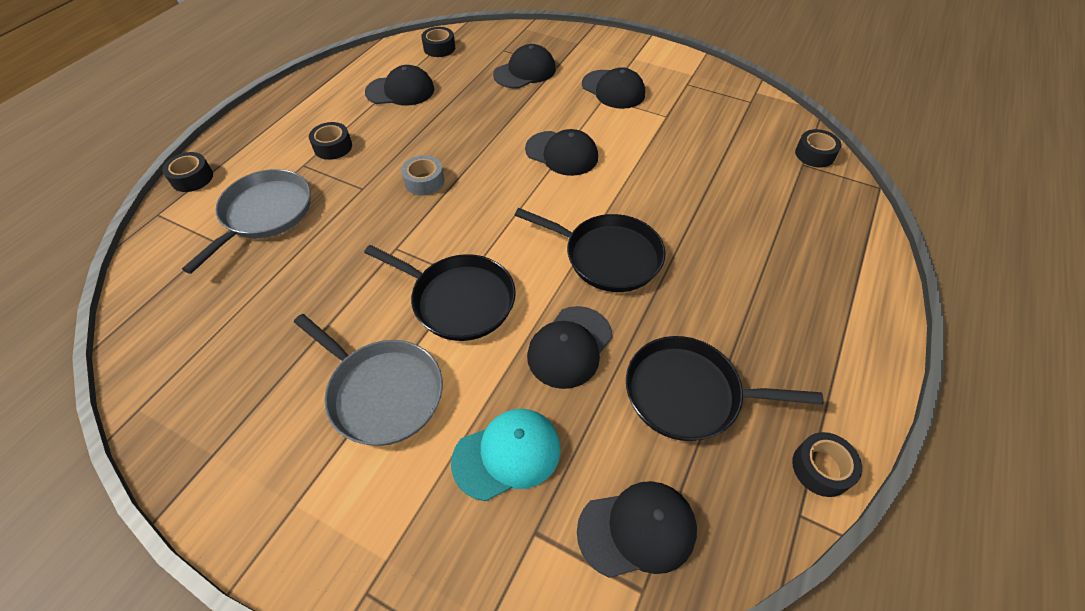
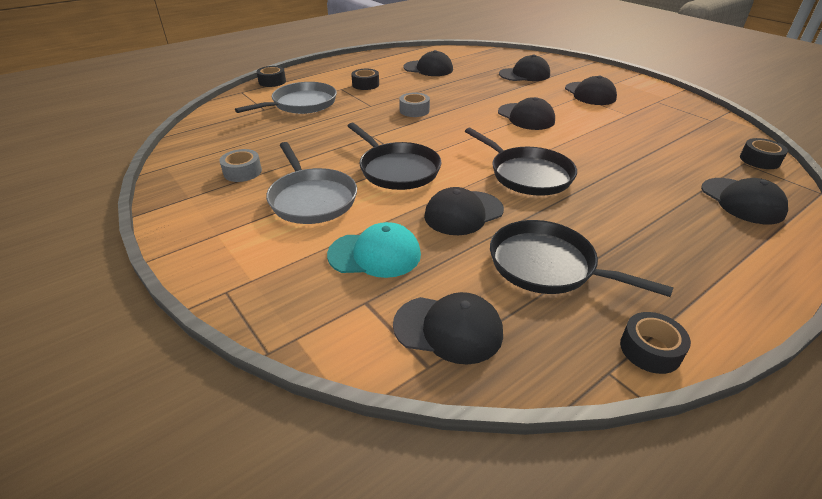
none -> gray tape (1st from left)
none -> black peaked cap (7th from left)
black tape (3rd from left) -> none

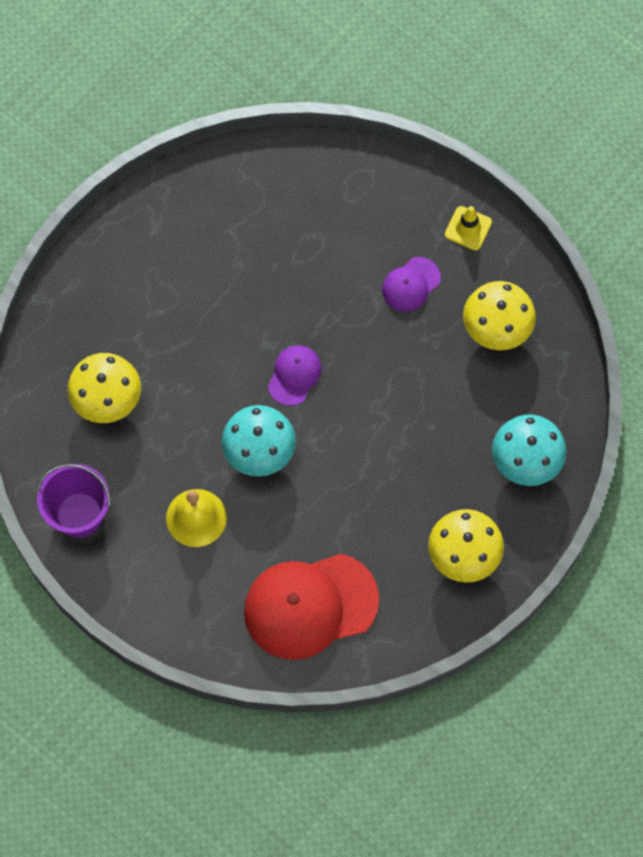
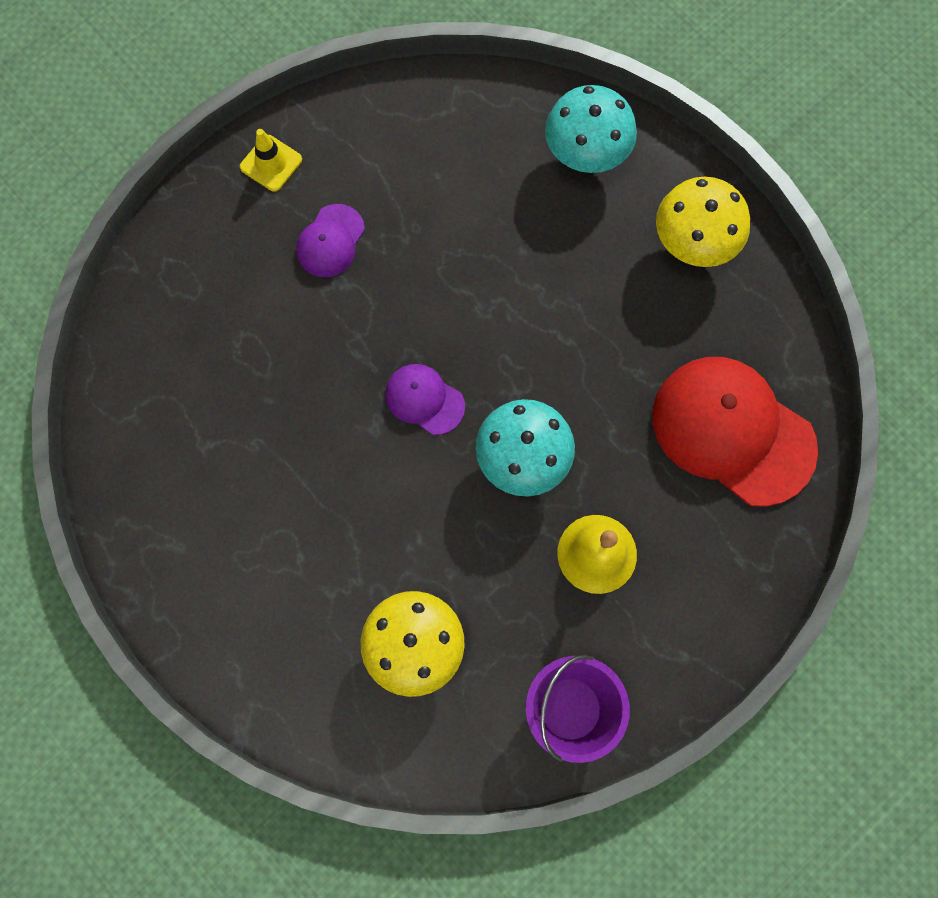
royal purple peaked cap (2nd from left in the first image) -> royal purple peaked cap (1st from left), 60 degrees clockwise
crimson peaked cap, 135 degrees clockwise
bright yellow toadstool (3rd from left) -> none

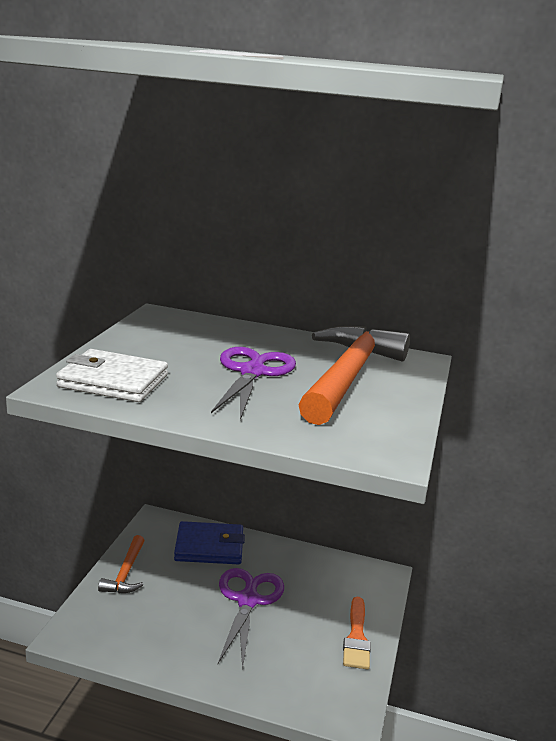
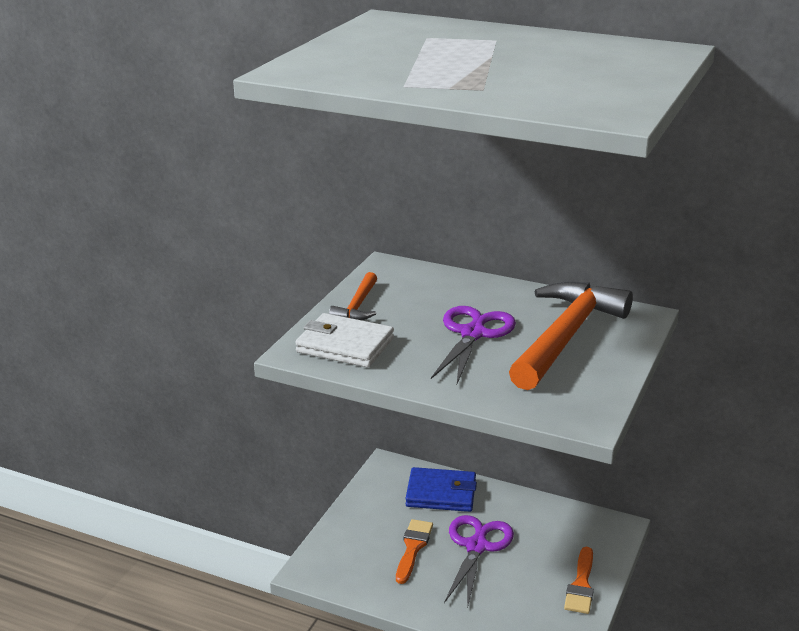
orange hammer (1st from left), moved
none -> orange paint brush (1st from left)

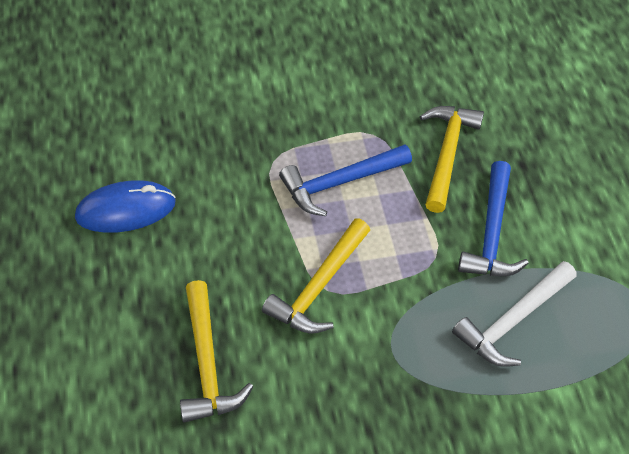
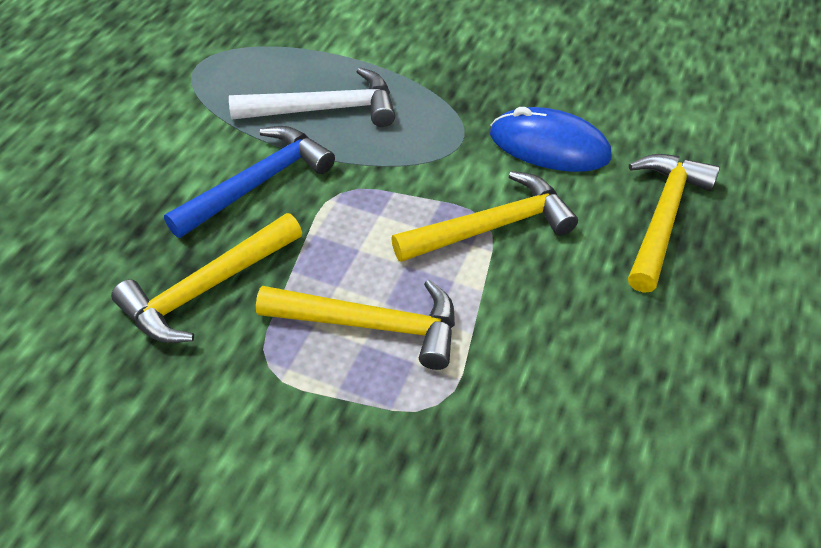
cobalt hammer (1st from left) -> bright yellow hammer (2nd from left)
cobalt mouse, moved

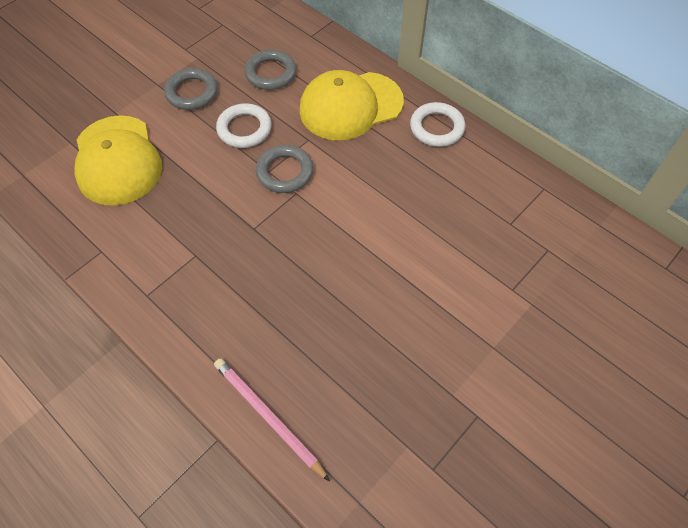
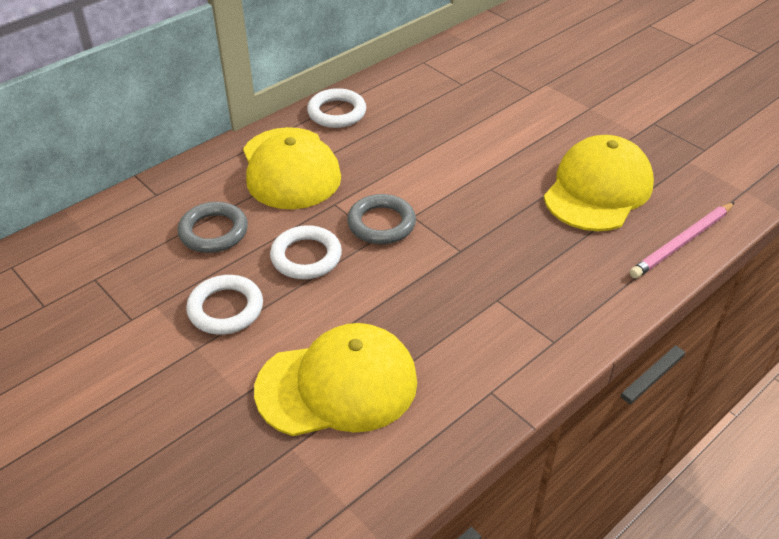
gray torus (1st from left) -> pure white torus (1st from left)
none -> bright yellow peaked cap (3rd from left)

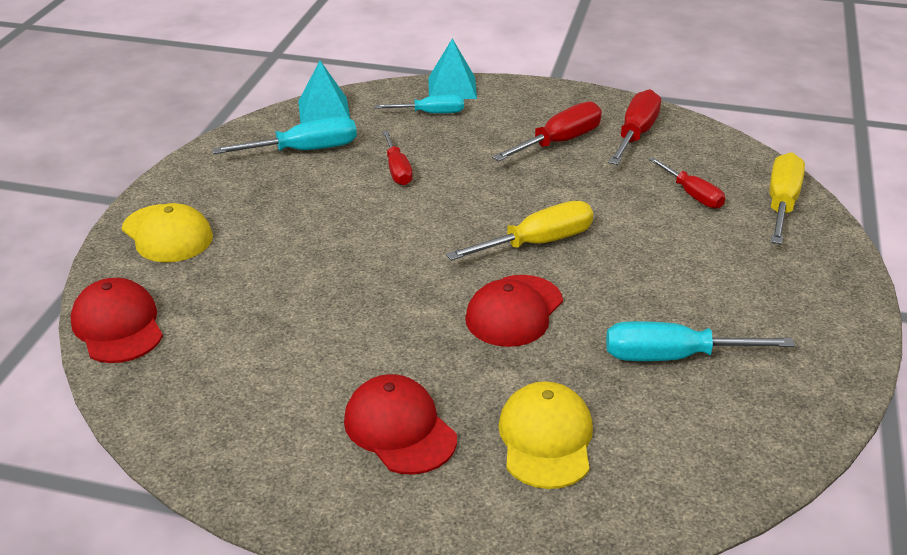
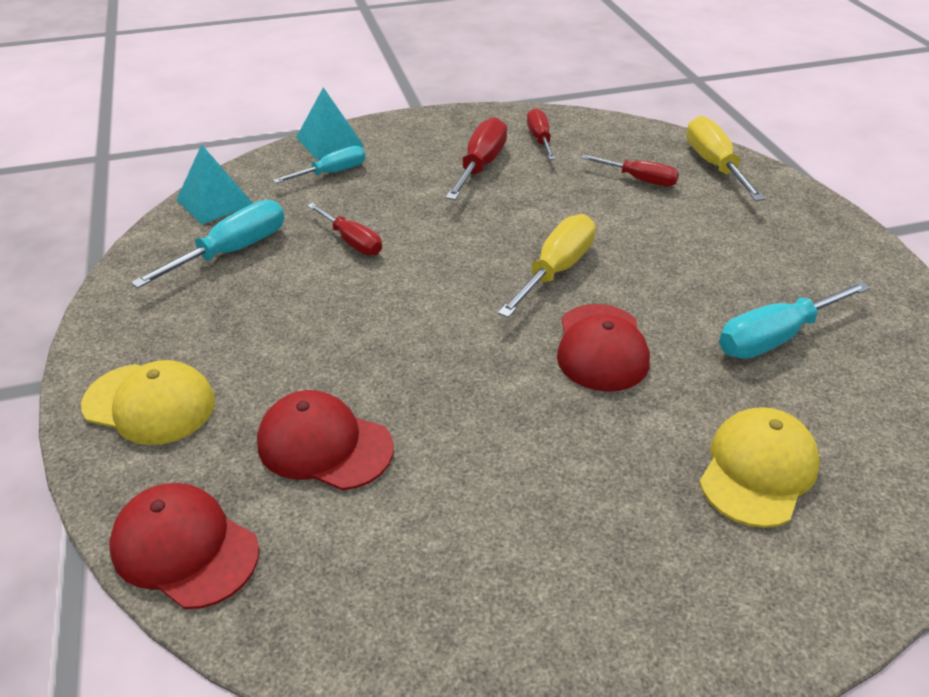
crimson peaked cap (2nd from left), moved
crimson hand screwdriver (3rd from left), x0.66
bright yellow peaked cap (2nd from left), 60 degrees clockwise

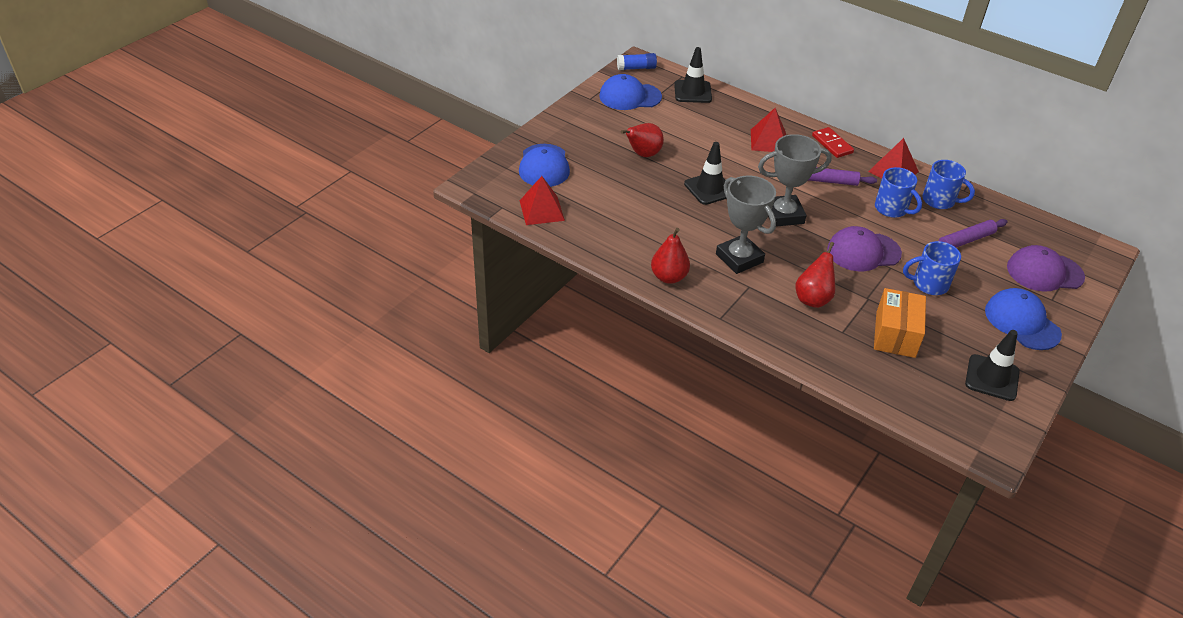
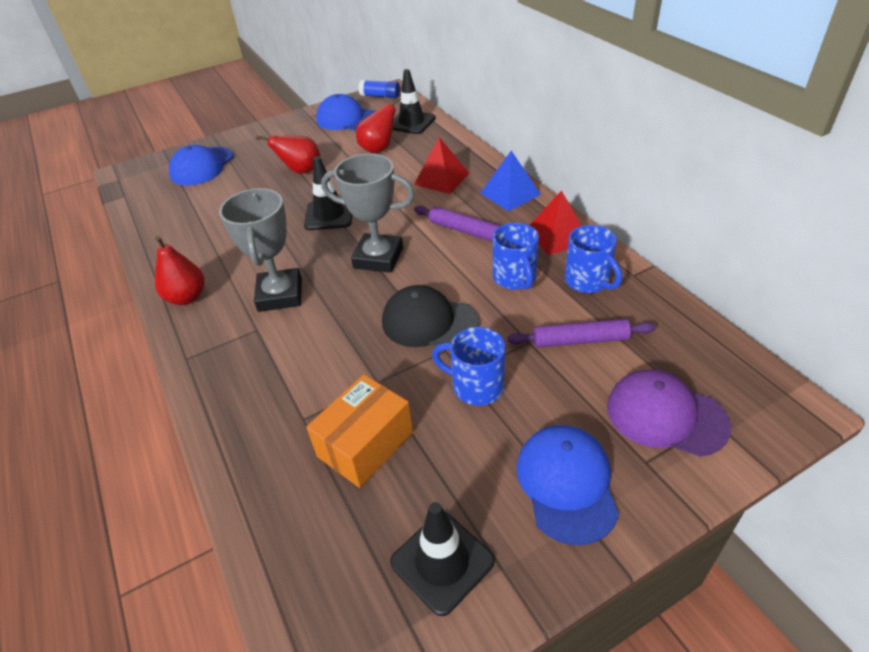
crimson pear (3rd from left), moved
royal purple peaked cap (1st from left) -> black peaked cap
crimson domino -> cobalt pyramid shape
crimson pyramid shape (1st from left) -> none

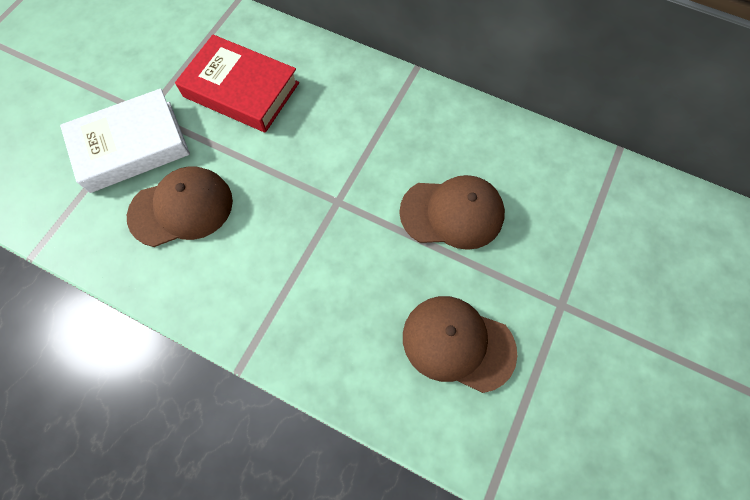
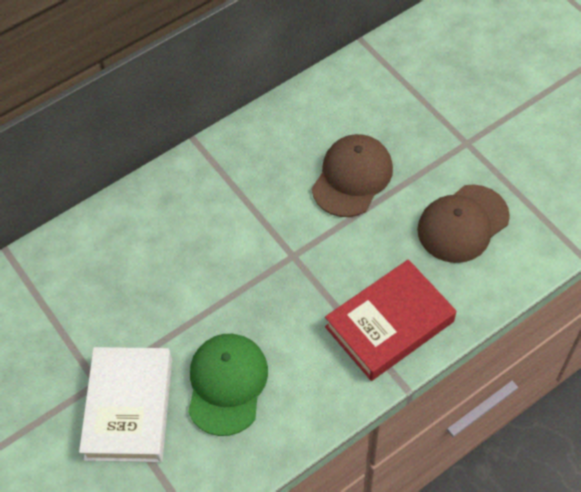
brown peaked cap (1st from left) -> emerald peaked cap
crimson book, moved

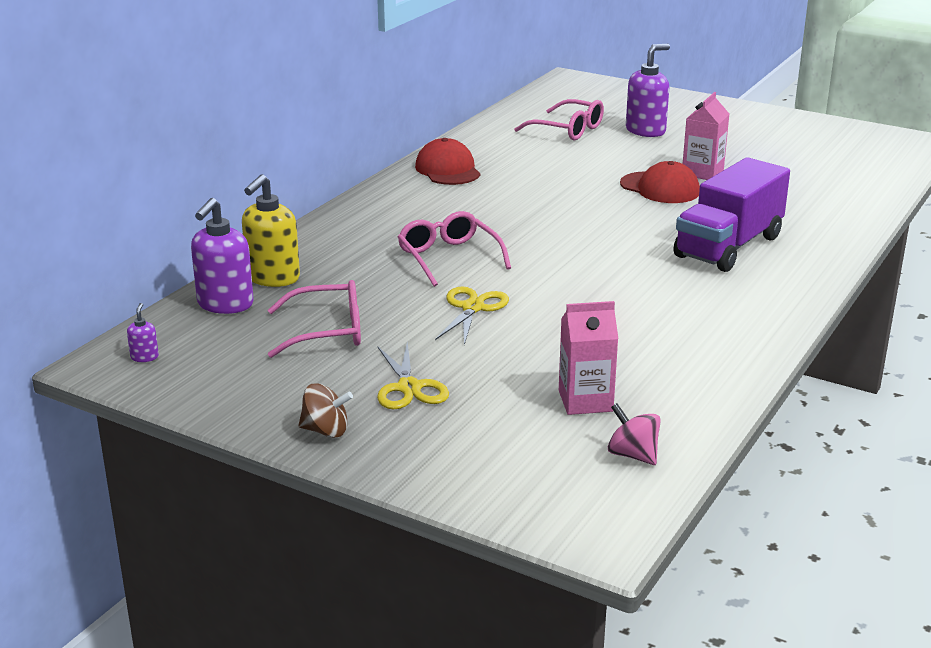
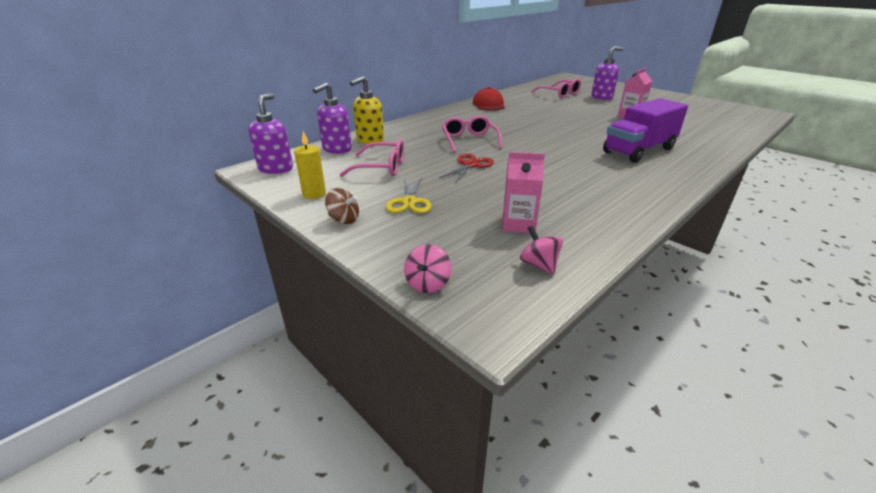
royal purple soap pump (1st from left), x2.25
none -> bright yellow candle
none -> rosy toy top (1st from left)
bright yellow pair of scissors (2nd from left) -> crimson pair of scissors
crimson peaked cap (2nd from left) -> none

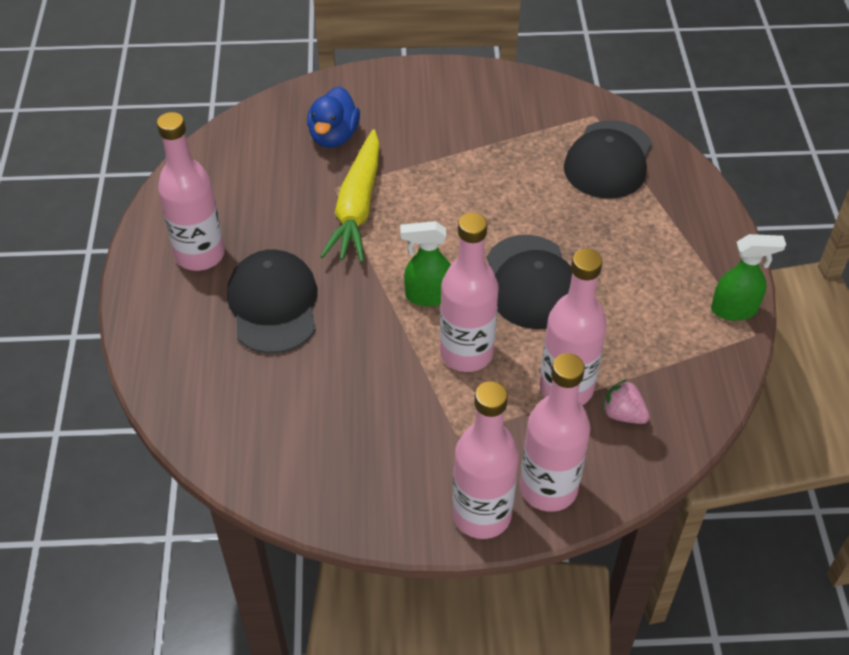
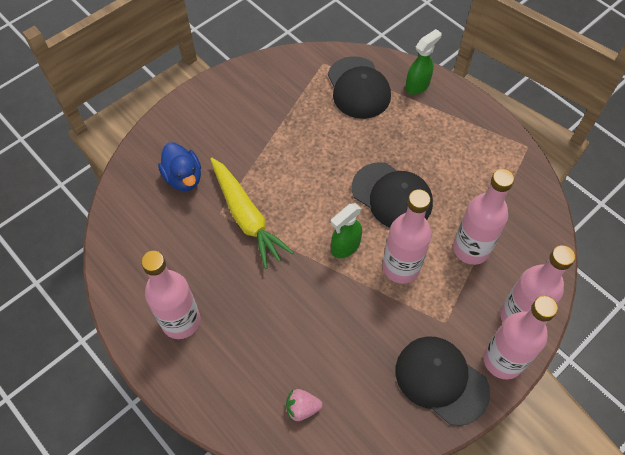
rosy berry, moved
black peaked cap (1st from left in the first image) -> black peaked cap (3rd from left), moved
emerald spray cleaner (2nd from left), moved

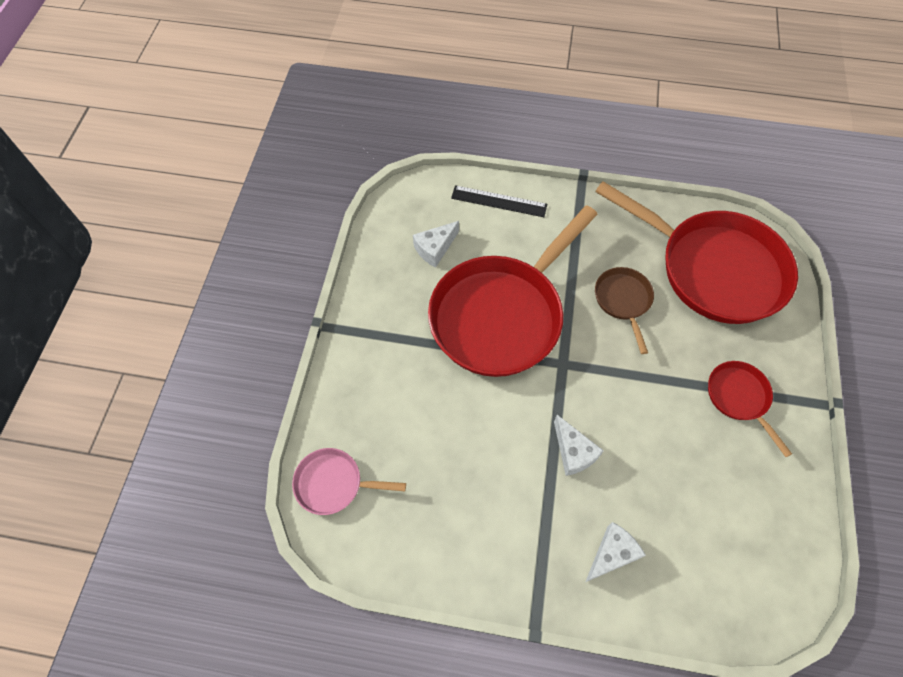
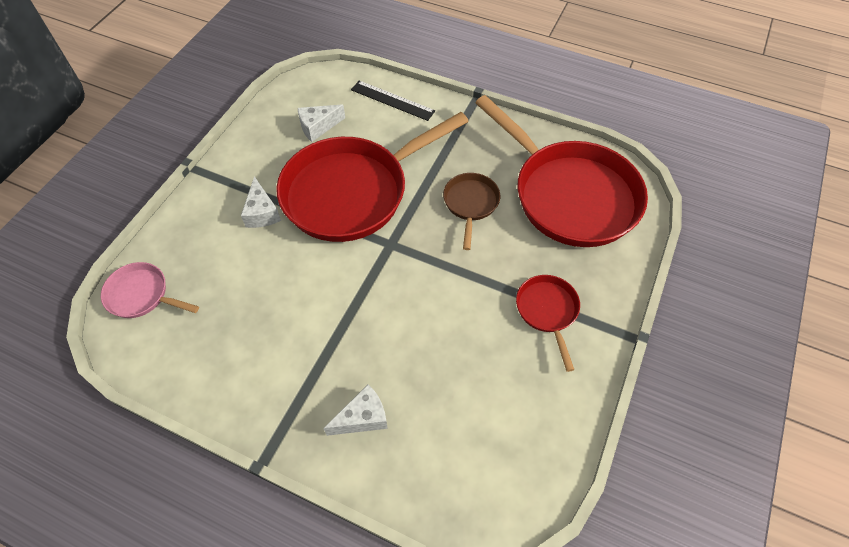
pure white piece of cheese (2nd from left in the first image) -> pure white piece of cheese (1st from left), moved

